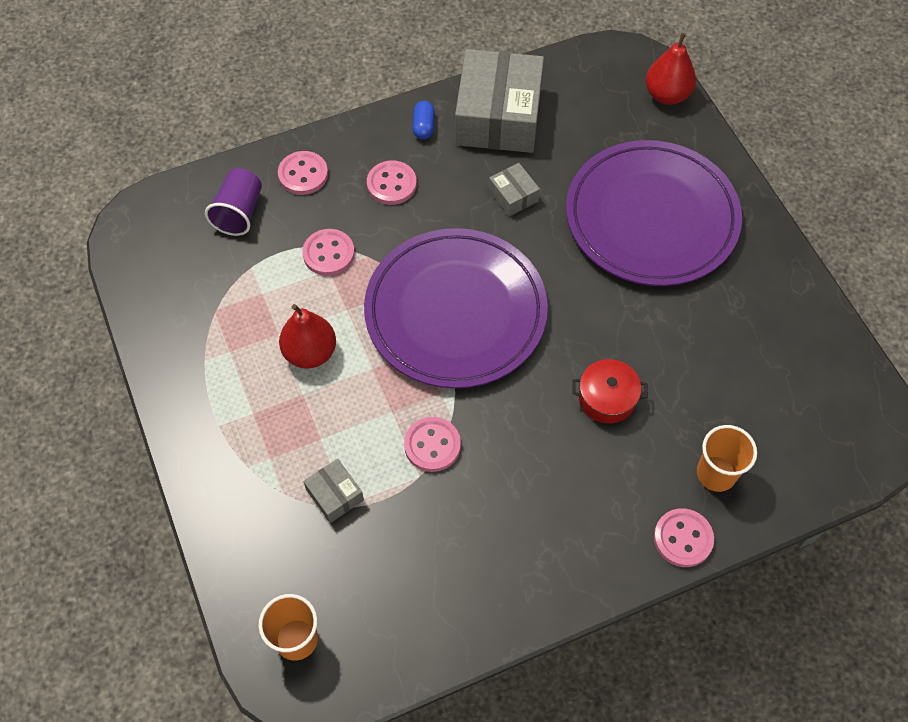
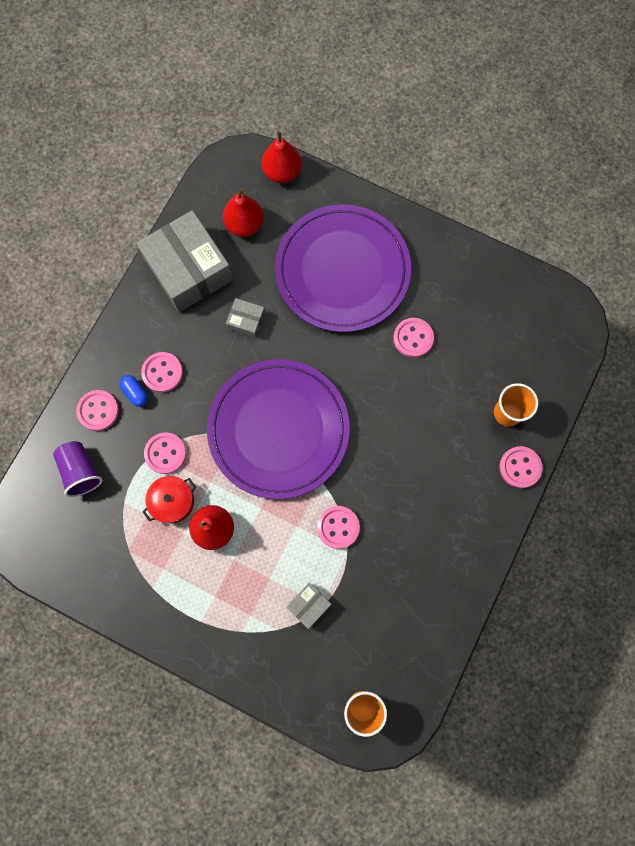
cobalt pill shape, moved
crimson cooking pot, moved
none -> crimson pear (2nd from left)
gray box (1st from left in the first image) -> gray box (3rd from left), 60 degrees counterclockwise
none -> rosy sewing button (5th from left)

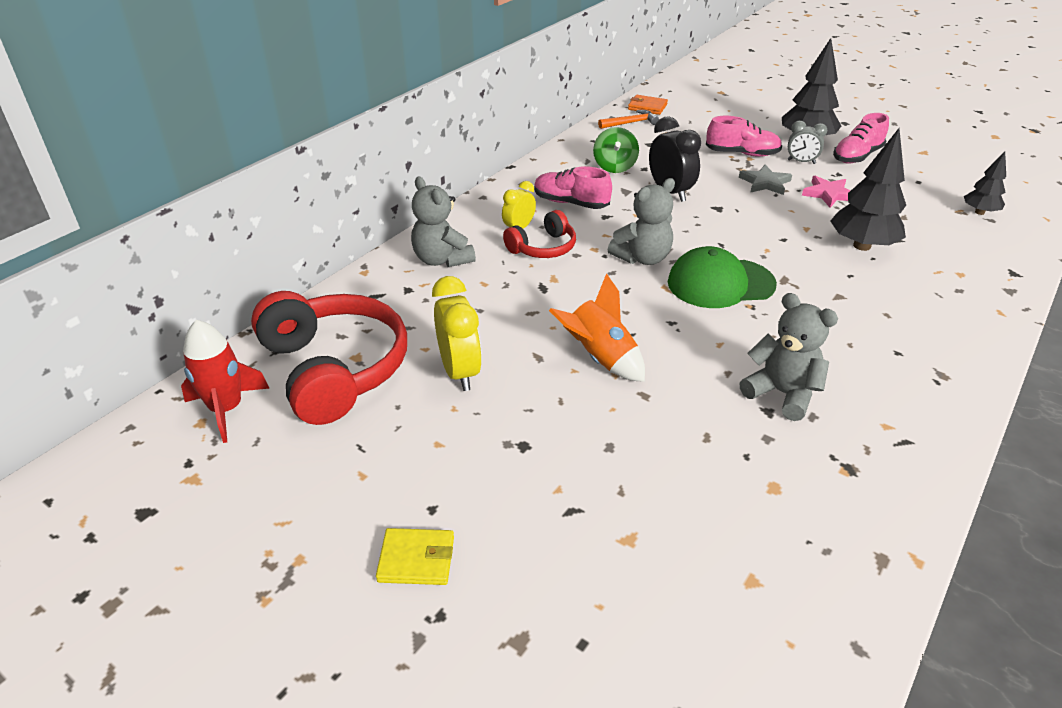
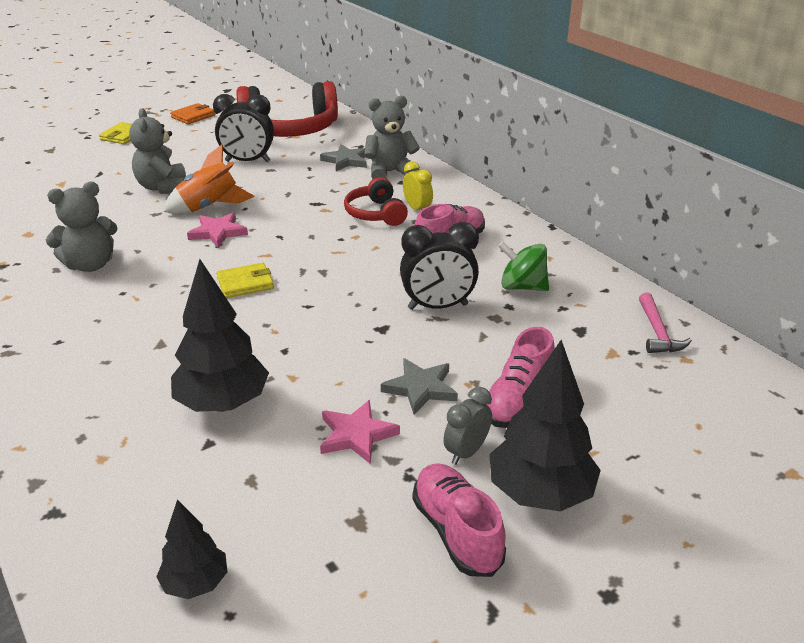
gray teddy bear (2nd from left), moved
orange billfold, moved
none -> rosy star shape (1st from left)
bright yellow bedside clock (1st from left) -> black bedside clock (1st from left)
emerald peaked cap -> bright yellow billfold (2nd from left)
none -> gray star shape (1st from left)
orange hammer -> rosy hammer
crimson spaceship -> none

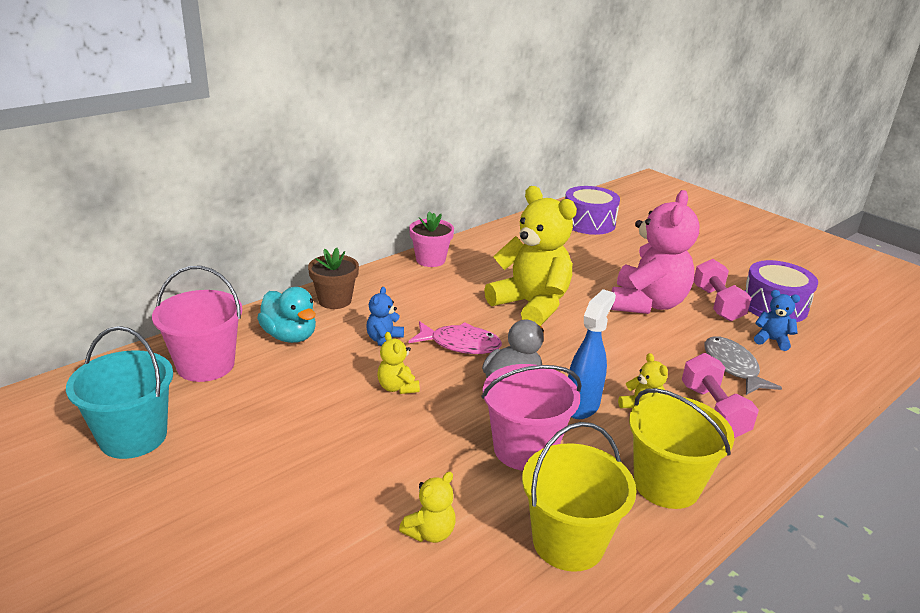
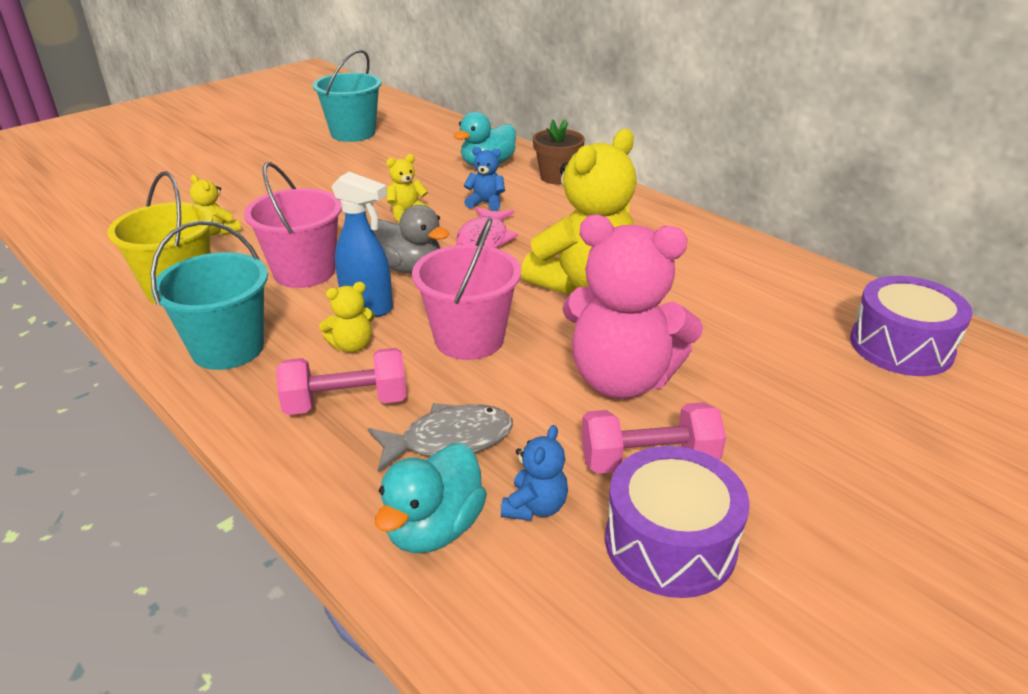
bright yellow sand bucket (2nd from left) -> turquoise sand bucket (1st from left)
none -> turquoise duck (1st from left)
rosy sand bucket (1st from left in the first image) -> rosy sand bucket (2nd from left), moved
rosy flower pot -> none

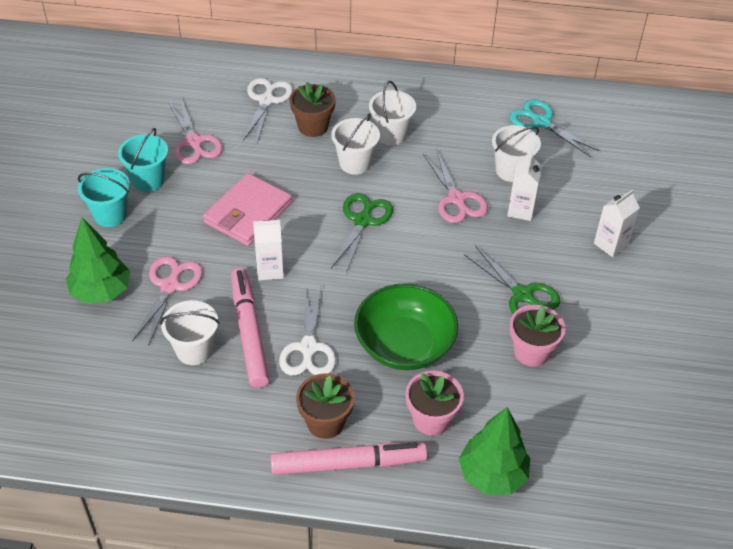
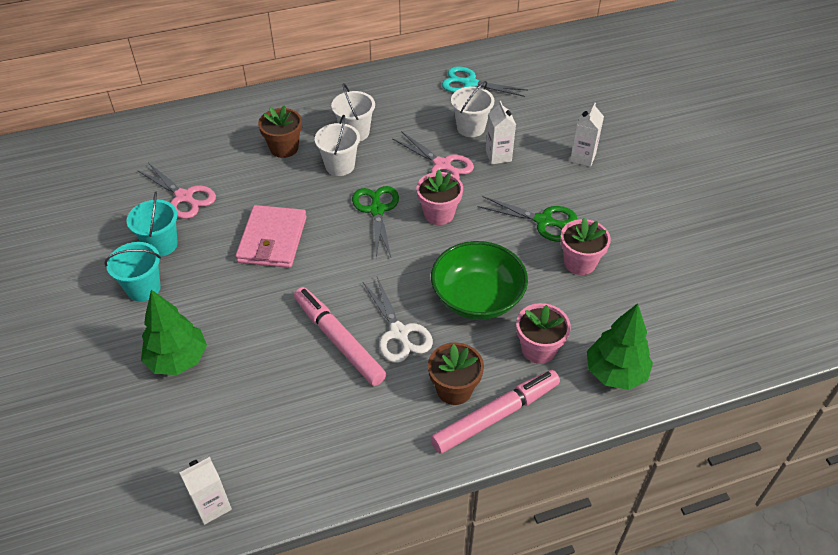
pure white milk carton (1st from left), moved
none -> rosy flower pot (1st from left)
rosy pair of scissors (1st from left) -> none
pure white sand bucket (1st from left) -> none
pure white pair of scissors (1st from left) -> none

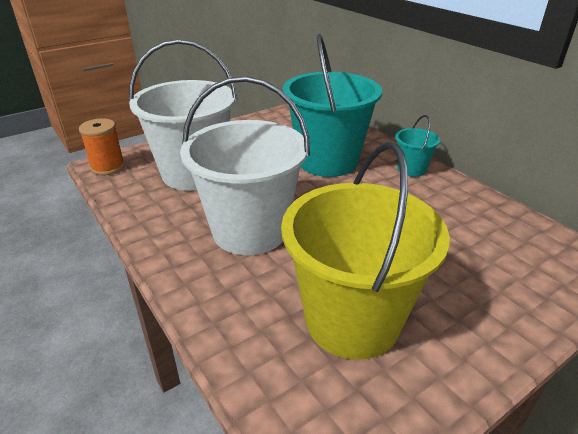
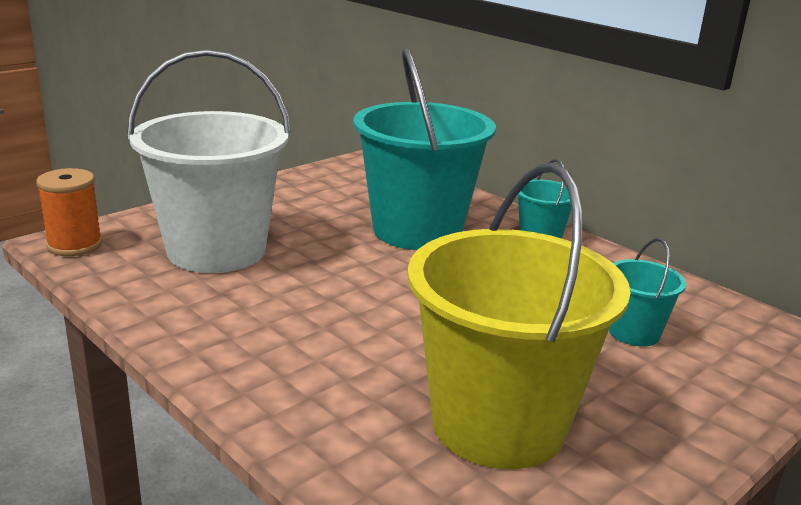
none -> turquoise sand bucket (3rd from left)
pure white sand bucket (2nd from left) -> none

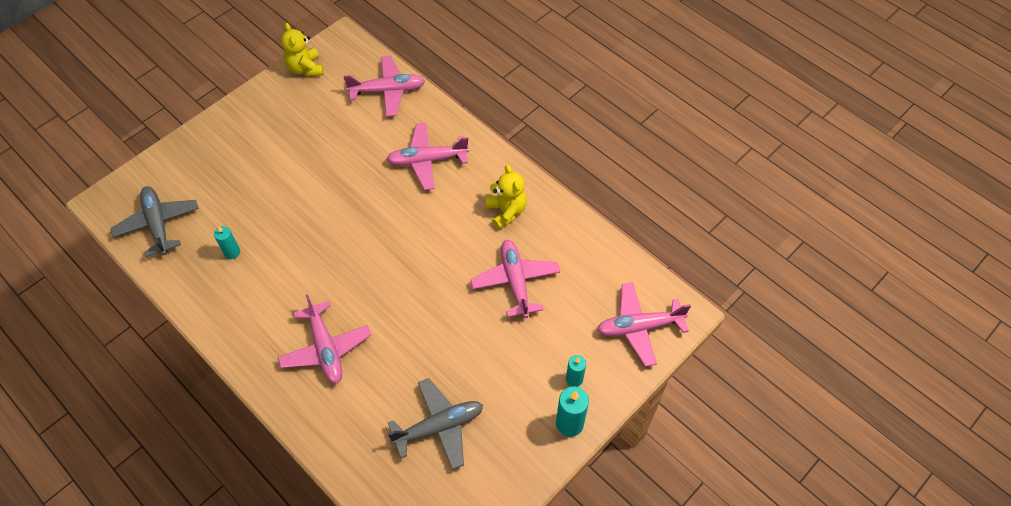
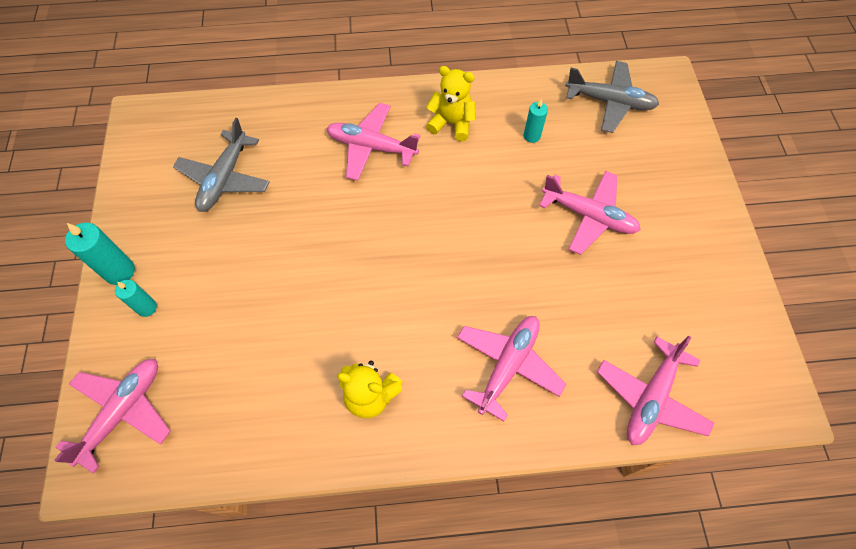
bright yellow teddy bear (1st from left in the first image) -> bright yellow teddy bear (2nd from left), moved
rosy plane (4th from left), moved

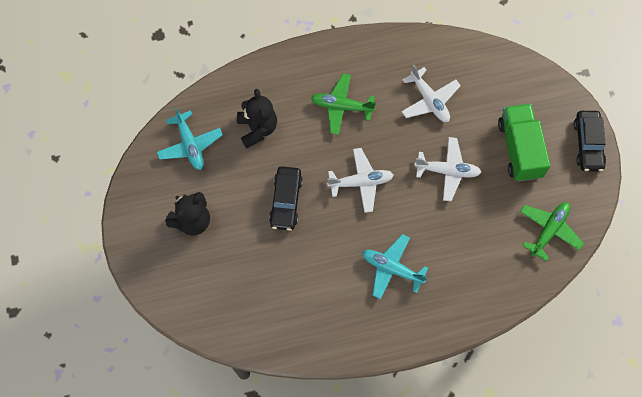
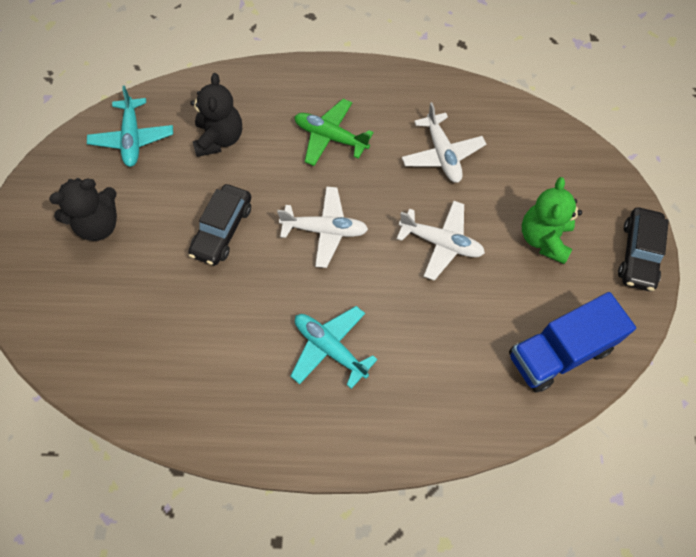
emerald plane (2nd from left) -> cobalt lorry
emerald lorry -> emerald teddy bear

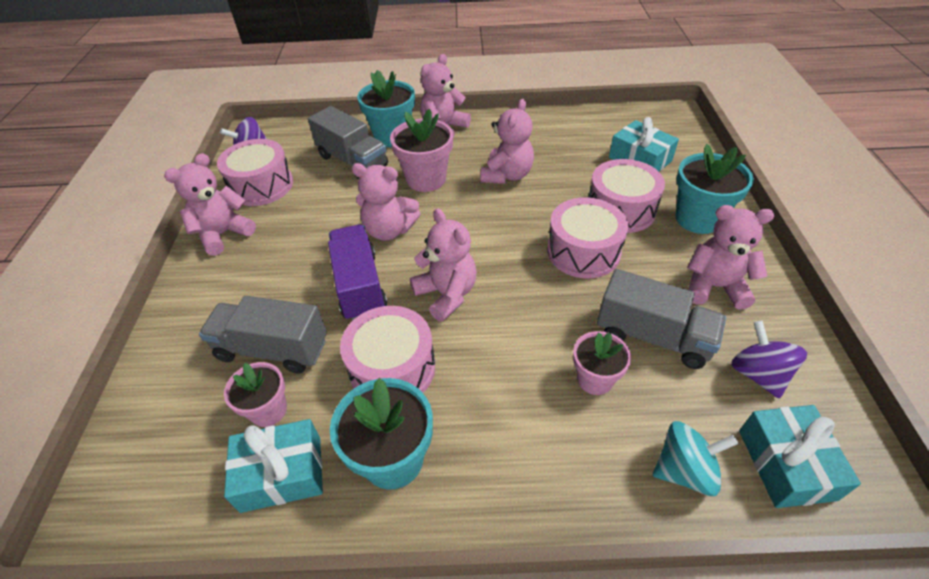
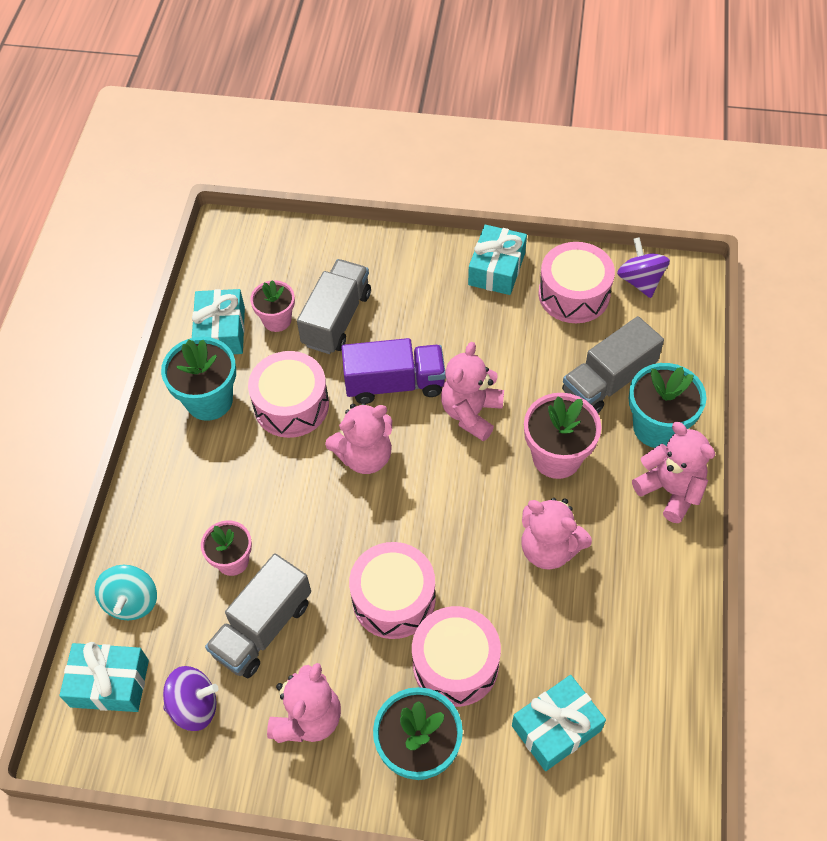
rosy teddy bear (1st from left) -> turquoise present (3rd from left)

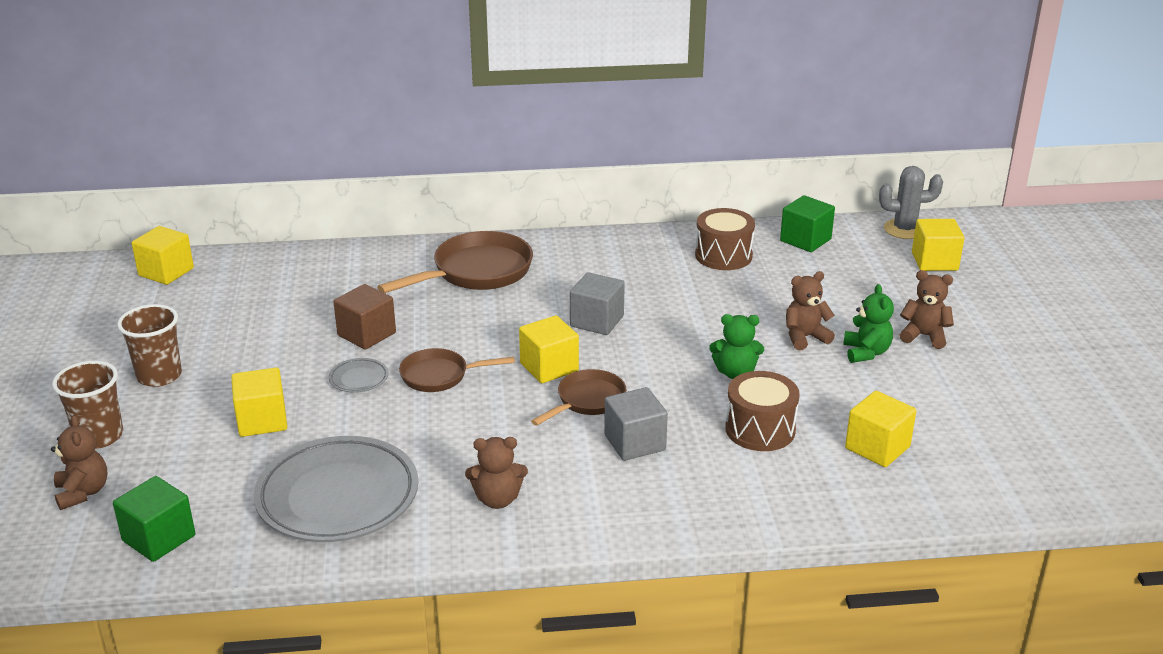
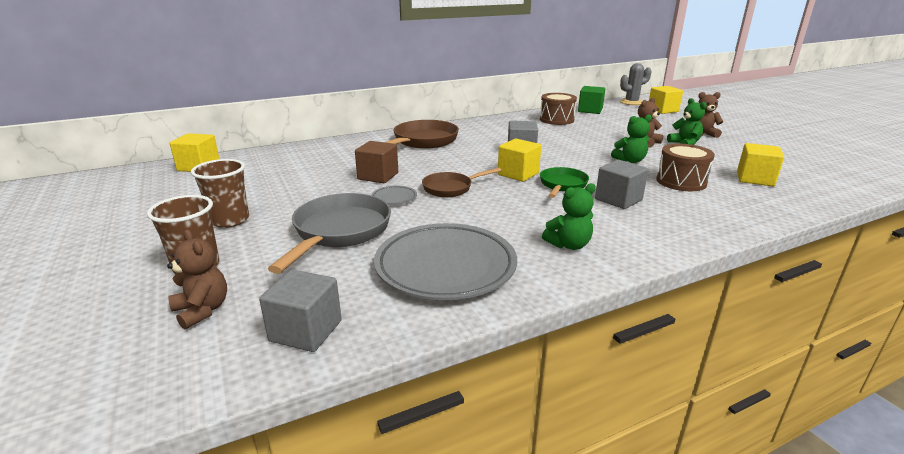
emerald solid cube (1st from left) -> gray solid cube (1st from left)
bright yellow solid cube (2nd from left) -> gray frying pan
brown frying pan (3rd from left) -> emerald frying pan
brown teddy bear (2nd from left) -> emerald teddy bear (1st from left)

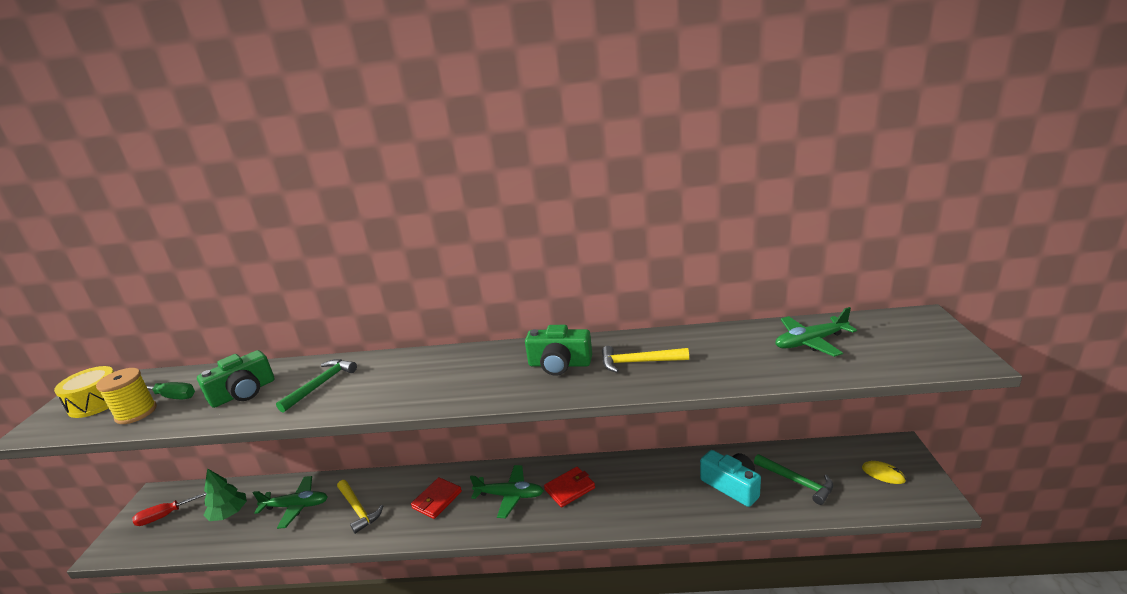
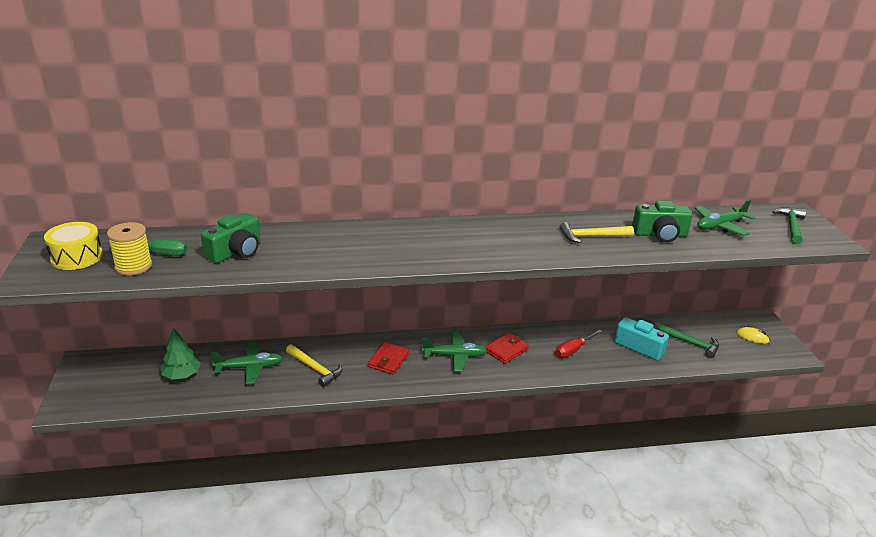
crimson hand screwdriver, moved
emerald compact camera (2nd from left), moved
emerald hammer (1st from left in the first image) -> emerald hammer (2nd from left), moved

